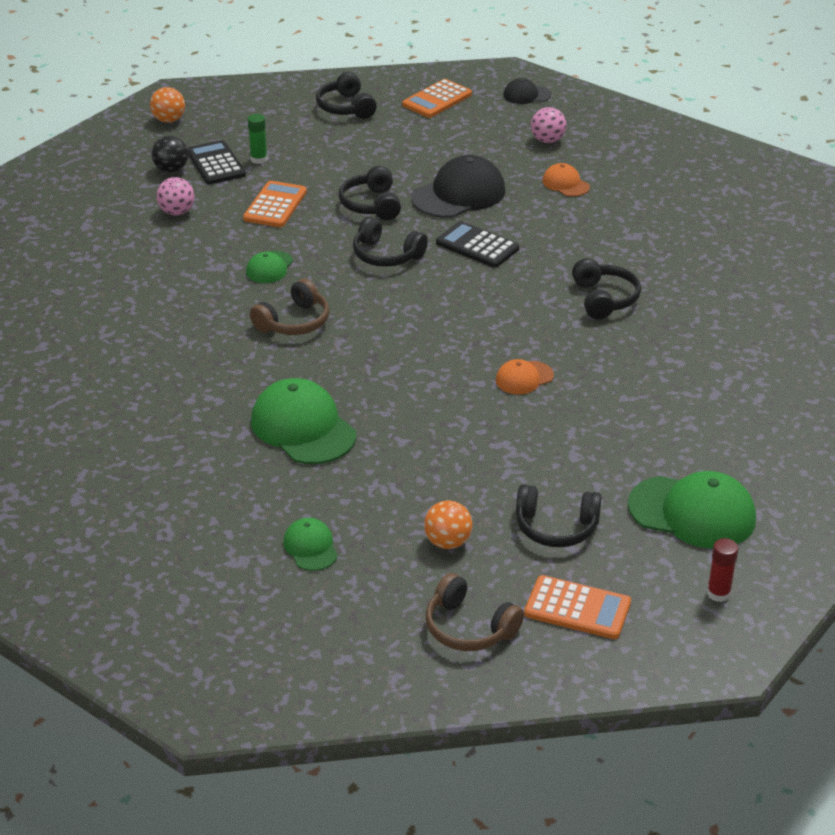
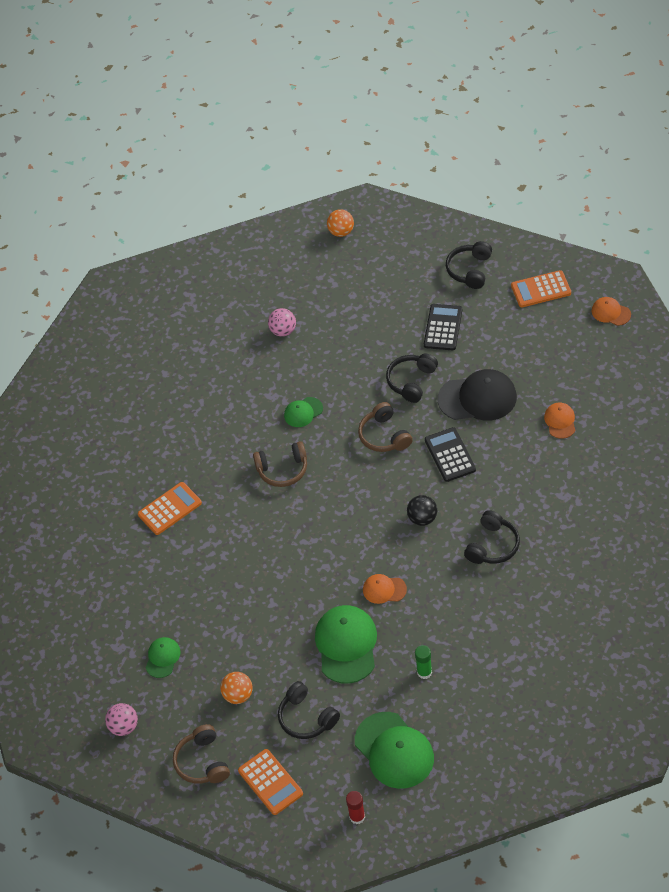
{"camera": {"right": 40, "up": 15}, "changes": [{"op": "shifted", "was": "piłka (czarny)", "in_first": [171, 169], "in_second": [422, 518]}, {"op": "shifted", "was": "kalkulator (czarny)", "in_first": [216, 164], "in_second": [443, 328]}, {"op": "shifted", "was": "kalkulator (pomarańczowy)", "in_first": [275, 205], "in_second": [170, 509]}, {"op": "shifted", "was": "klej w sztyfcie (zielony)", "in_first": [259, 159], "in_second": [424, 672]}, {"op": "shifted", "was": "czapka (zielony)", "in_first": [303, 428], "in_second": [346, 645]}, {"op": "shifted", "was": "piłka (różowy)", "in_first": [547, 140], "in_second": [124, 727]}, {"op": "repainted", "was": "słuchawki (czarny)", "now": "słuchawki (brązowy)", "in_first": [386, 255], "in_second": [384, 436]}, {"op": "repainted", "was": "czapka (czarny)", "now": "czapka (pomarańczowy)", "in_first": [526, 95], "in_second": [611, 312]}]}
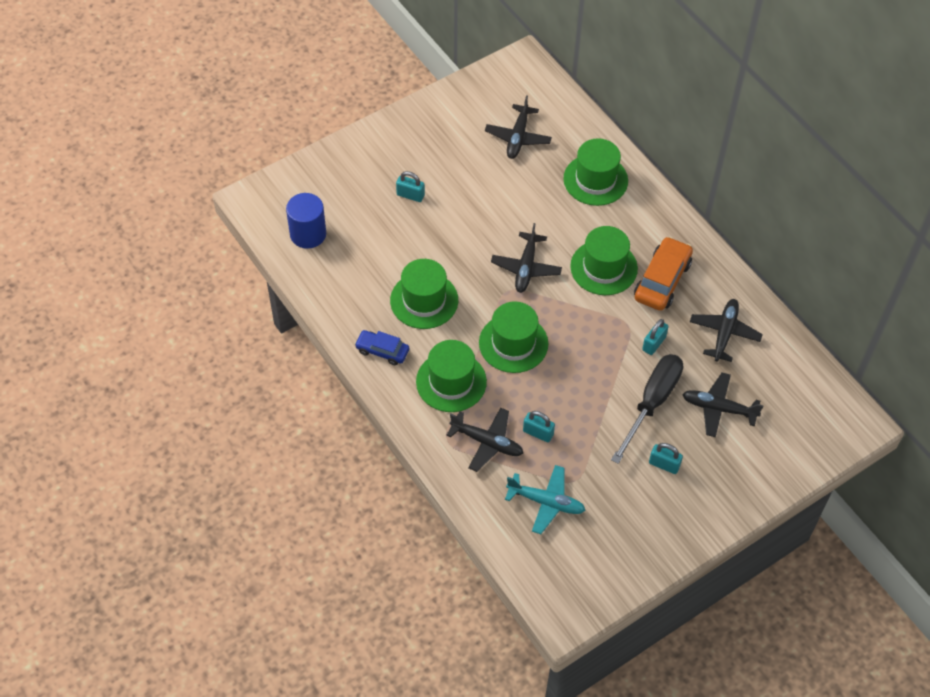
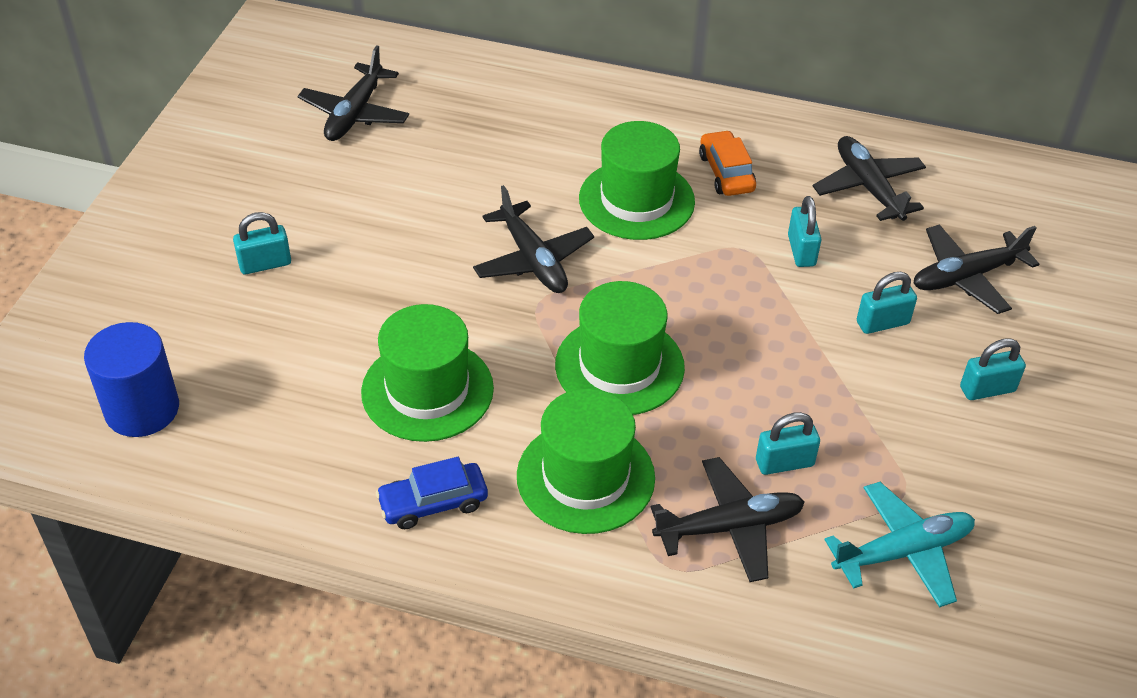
{"camera": {"right": -40, "up": -10}, "changes": [{"op": "gone", "was": "kapelusz (zielony)", "in_first": [595, 180]}, {"op": "swapped", "was": "śrubokręt (czarny)", "now": "kłódka (turkusowy)", "in_first": [652, 403], "in_second": [882, 323]}, {"op": "rotated", "was": "samolot (czarny)", "in_first": [518, 137], "in_second": [355, 114], "clockwise": 45}, {"op": "scaled", "was": "samochód (pomarańczowy)", "in_first": [662, 280], "in_second": [726, 173], "ratio": 0.62}]}
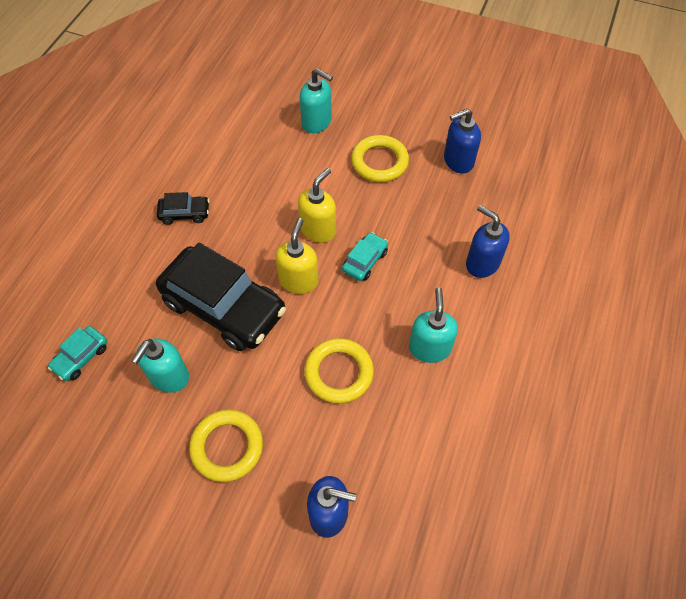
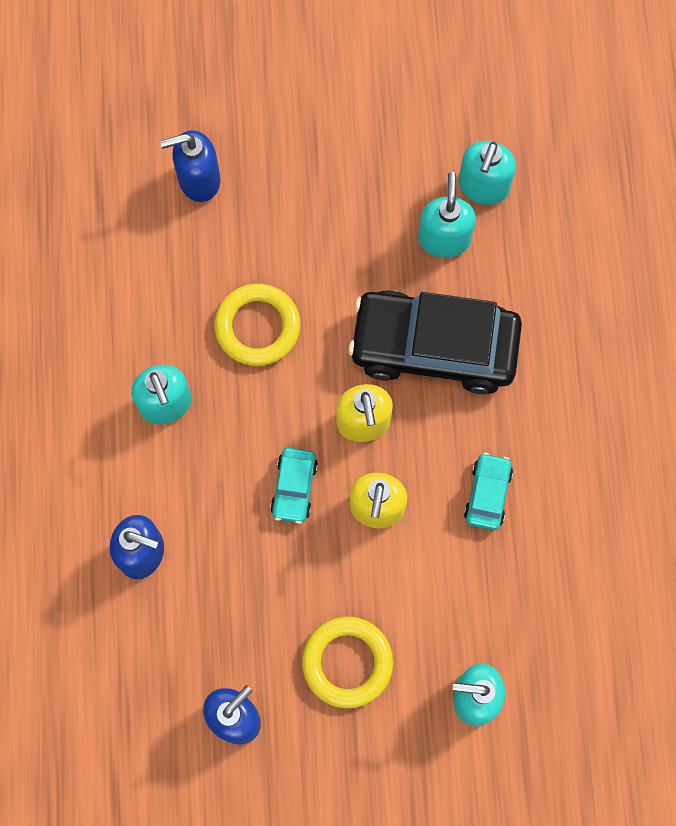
{"camera": {"right": 155, "up": 15}, "changes": [{"op": "gone", "was": "samochód (czarny)", "in_first": [184, 213]}, {"op": "gone", "was": "pierścień (żółty)", "in_first": [227, 447]}, {"op": "new", "now": "dozownik mydła (turkusowy)", "in_second": [483, 186]}, {"op": "shifted", "was": "samochód (turkusowy)", "in_first": [81, 357], "in_second": [487, 494]}]}
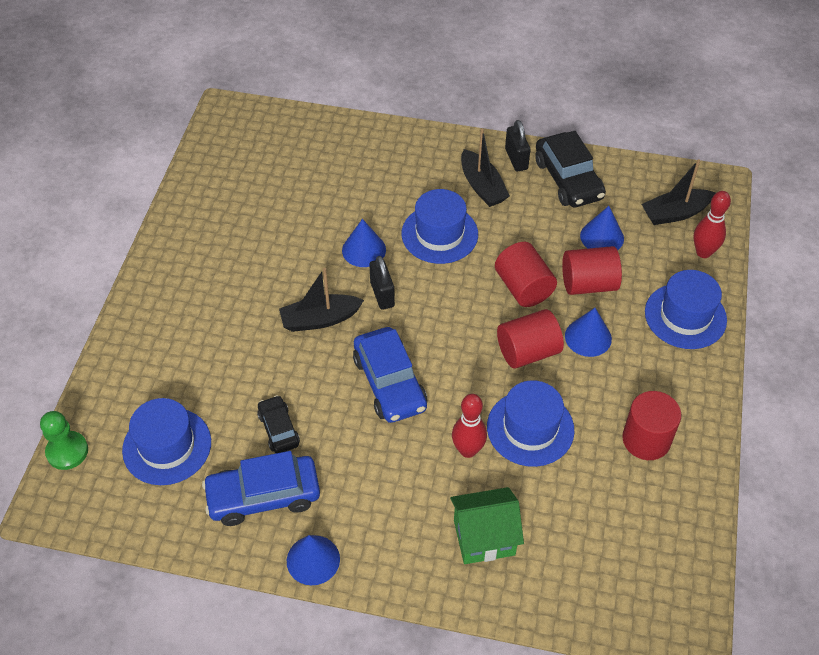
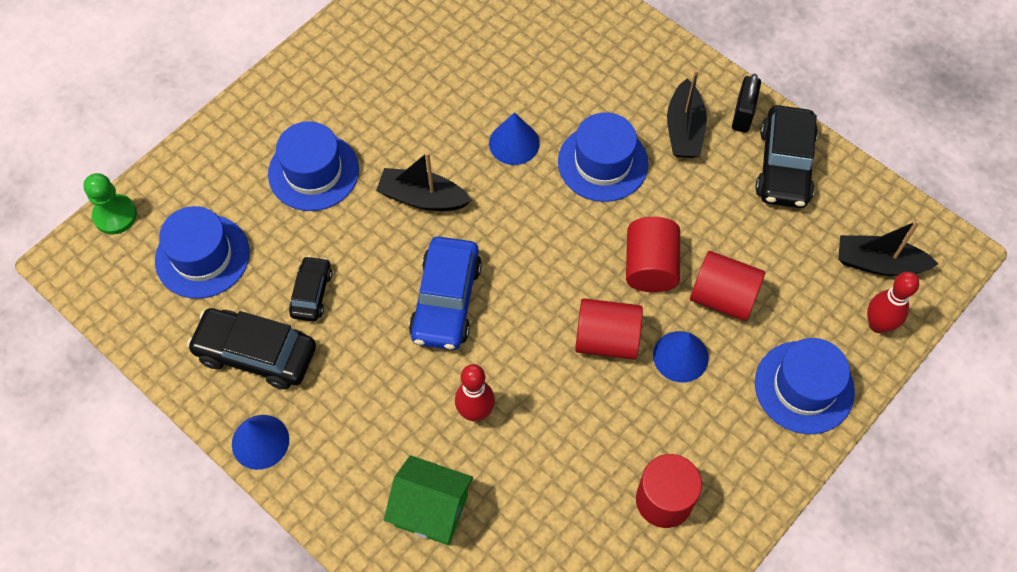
{"camera": {"right": 30, "up": 10}, "changes": [{"op": "gone", "was": "kłódka (czarny)", "in_first": [382, 294]}, {"op": "gone", "was": "stożek (niebieski)", "in_first": [602, 237]}, {"op": "shifted", "was": "kapelusz (niebieski)", "in_first": [530, 428], "in_second": [313, 172]}, {"op": "repainted", "was": "samochód (niebieski)", "now": "samochód (czarny)", "in_first": [263, 496], "in_second": [256, 353]}]}
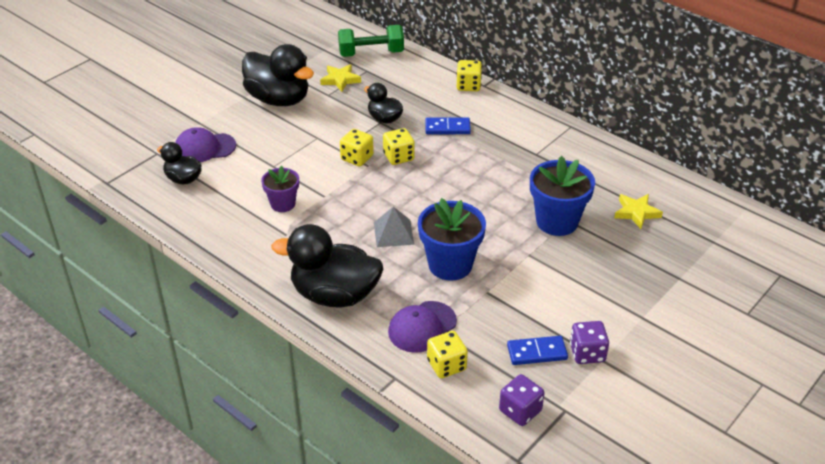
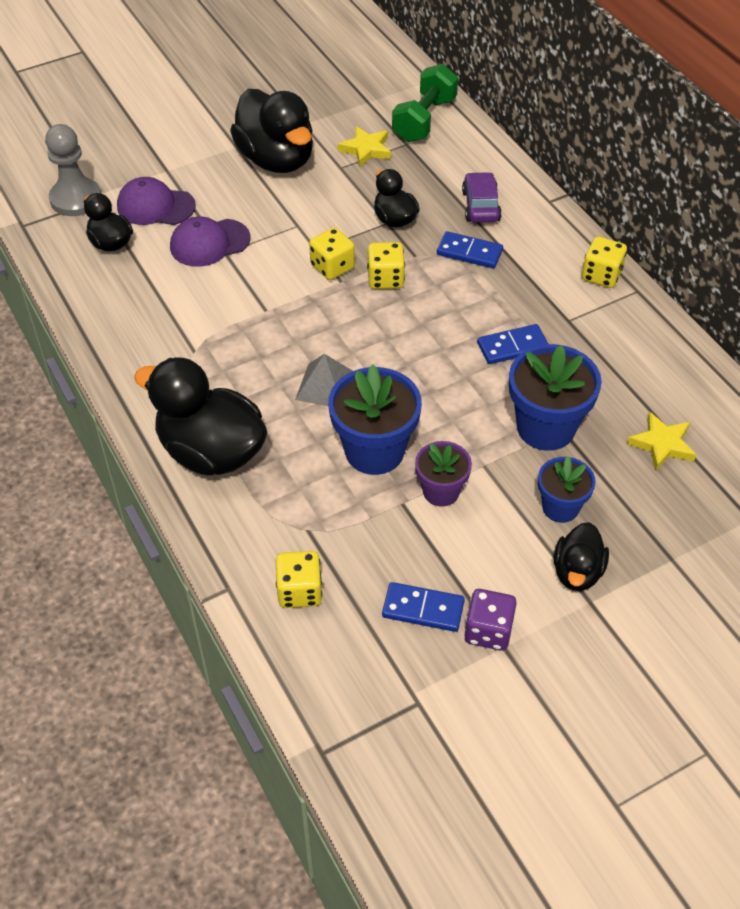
{"camera": {"right": 20, "up": 10}, "changes": [{"op": "gone", "was": "kostka do gry (fioletowy)", "in_first": [520, 411]}, {"op": "new", "now": "pionek (szary)", "in_second": [76, 199]}, {"op": "new", "now": "samochód (fioletowy)", "in_second": [480, 206]}, {"op": "new", "now": "kostka domina (niebieski)", "in_second": [512, 346]}, {"op": "new", "now": "doniczka (niebieski)", "in_second": [560, 507]}, {"op": "new", "now": "kaczka (czarny)", "in_second": [577, 572]}, {"op": "shifted", "was": "doniczka (fioletowy)", "in_first": [283, 204], "in_second": [441, 491]}, {"op": "shifted", "was": "czapka (fioletowy)", "in_first": [422, 327], "in_second": [209, 243]}, {"op": "shifted", "was": "kostka do gry (żółty)", "in_first": [468, 86], "in_second": [601, 275]}, {"op": "rotated", "was": "hantel (zielony)", "in_first": [371, 53], "in_second": [424, 120], "clockwise": -75}]}
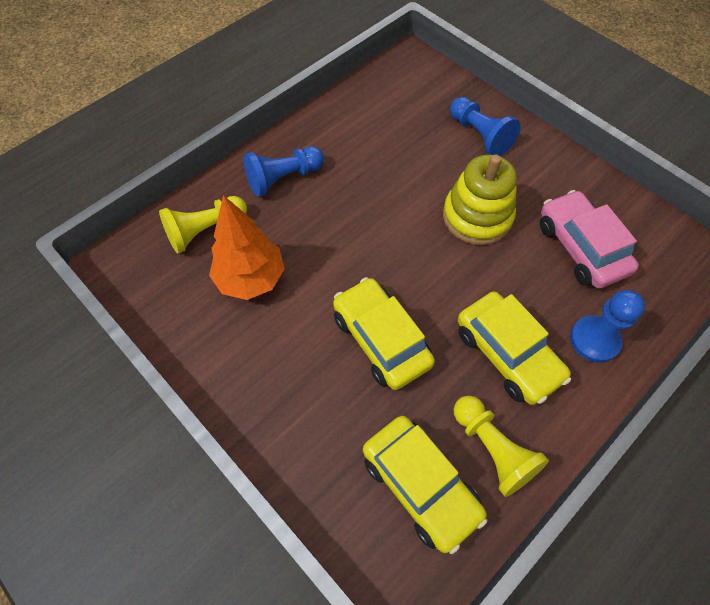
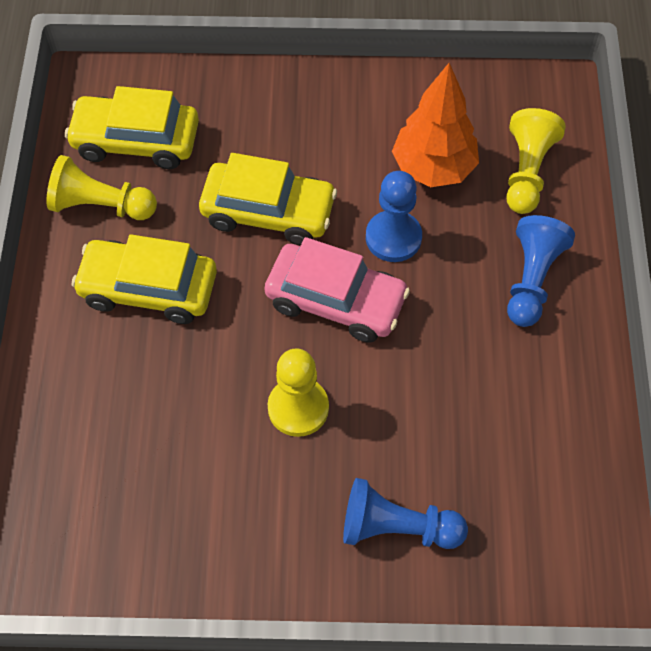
{"camera": {"right": 135, "up": 0}, "changes": [{"op": "shifted", "was": "samochód (różowy)", "in_first": [581, 248], "in_second": [336, 301]}, {"op": "shifted", "was": "pionek (niebieski)", "in_first": [594, 340], "in_second": [393, 238]}, {"op": "swapped", "was": "zabawka nakładanka (żółty)", "now": "pionek (żółty)", "in_first": [477, 217], "in_second": [298, 408]}]}
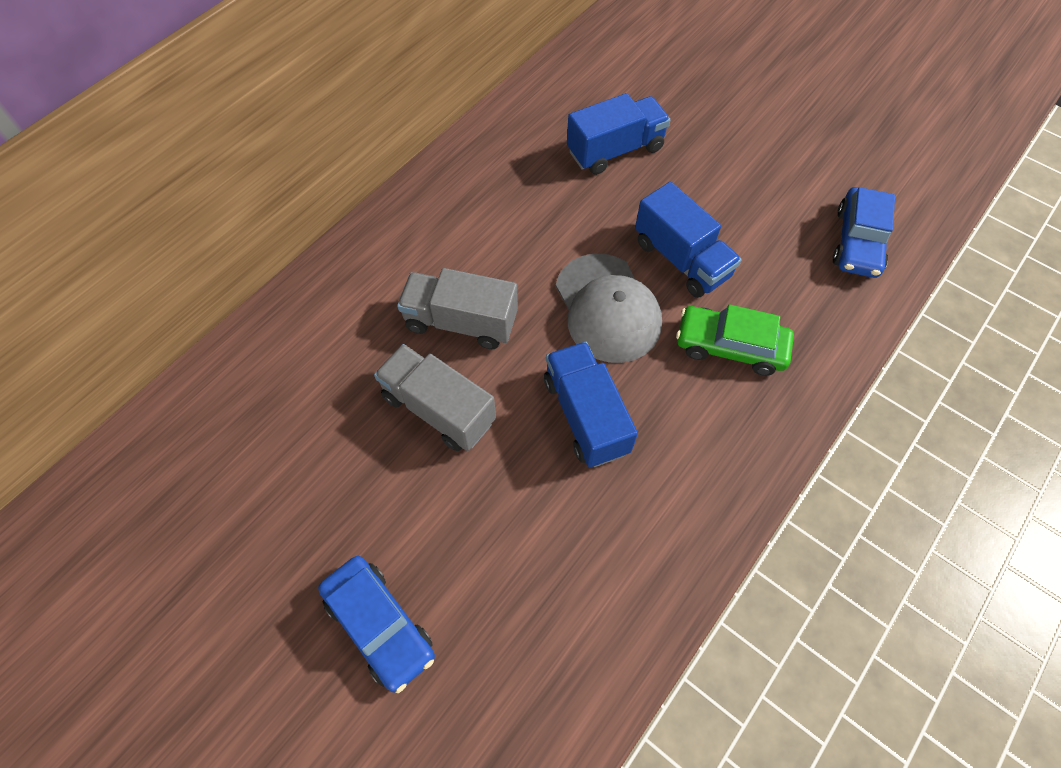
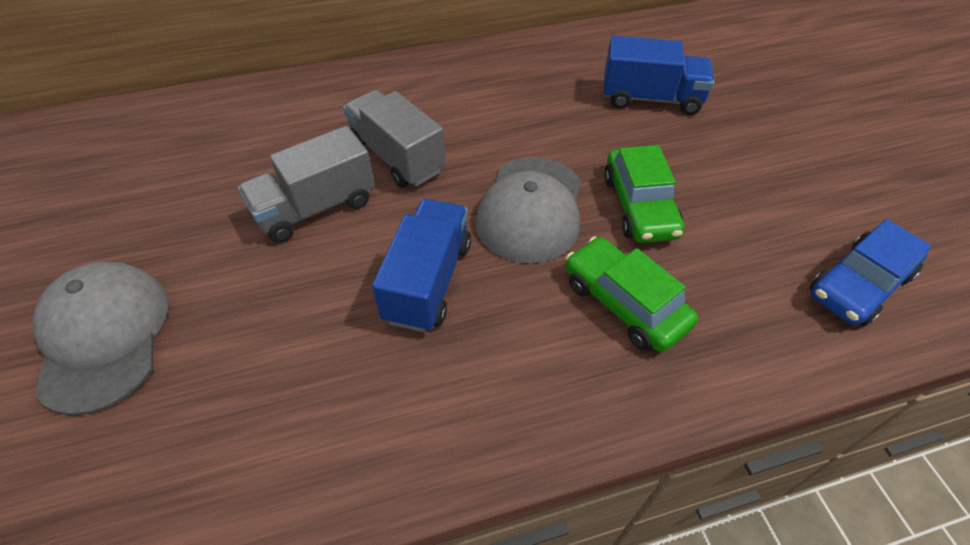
{"camera": {"right": 35, "up": -10}, "changes": [{"op": "swapped", "was": "samochód (niebieski)", "now": "czapka (szary)", "in_first": [379, 625], "in_second": [103, 336]}, {"op": "swapped", "was": "ciężarówka (niebieski)", "now": "samochód (zielony)", "in_first": [681, 259], "in_second": [639, 206]}, {"op": "rotated", "was": "ciężarówka (szary)", "in_first": [438, 409], "in_second": [316, 207], "clockwise": -105}]}
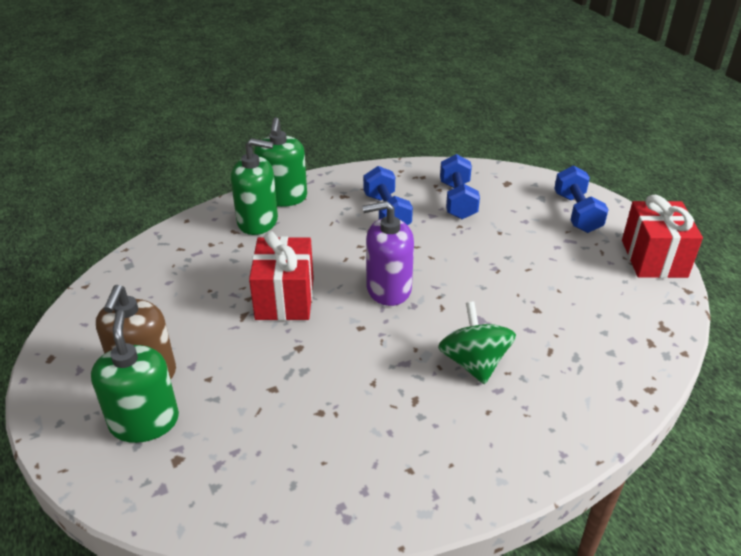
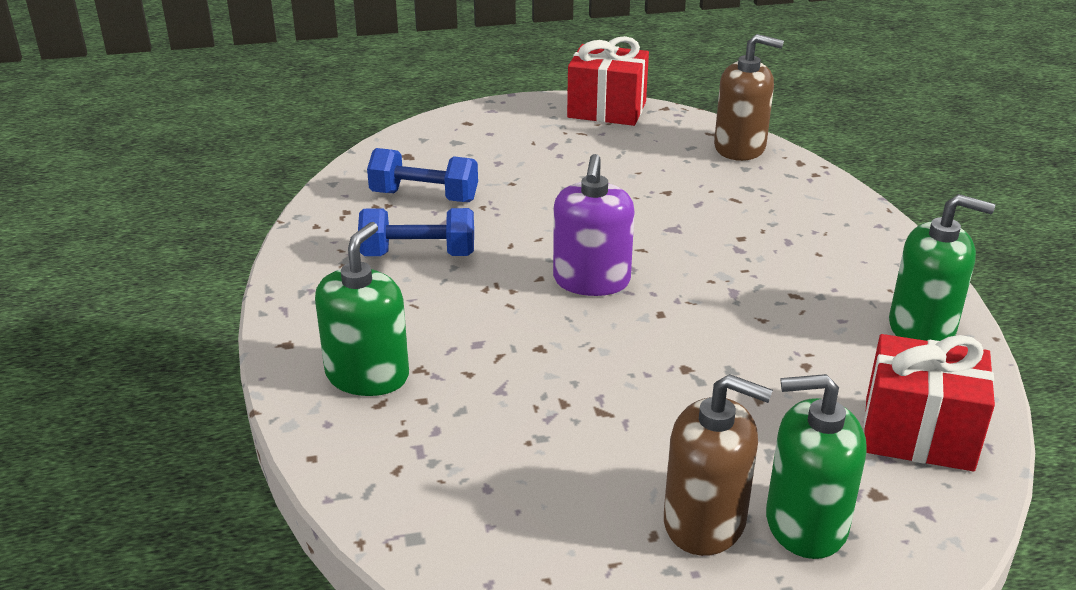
{"camera": {"right": -75, "up": -5}, "changes": [{"op": "gone", "was": "bączek (zielony)", "in_first": [474, 363]}, {"op": "gone", "was": "hantel (niebieski)", "in_first": [577, 213]}, {"op": "new", "now": "dozownik mydła (brązowy)", "in_second": [740, 147]}, {"op": "shifted", "was": "prezent (czerwony)", "in_first": [285, 298], "in_second": [918, 434]}, {"op": "shifted", "was": "dozownik mydła (zielony)", "in_first": [283, 197], "in_second": [922, 327]}]}
